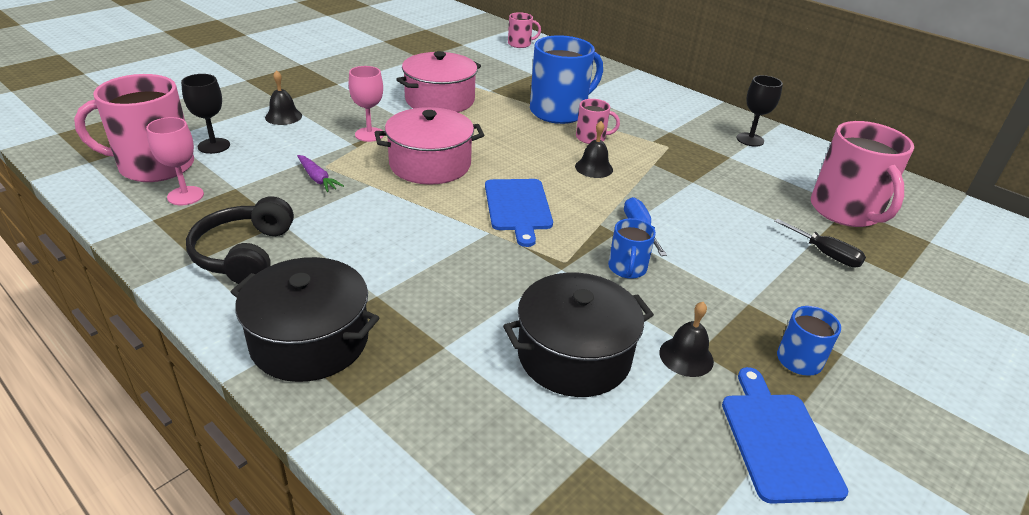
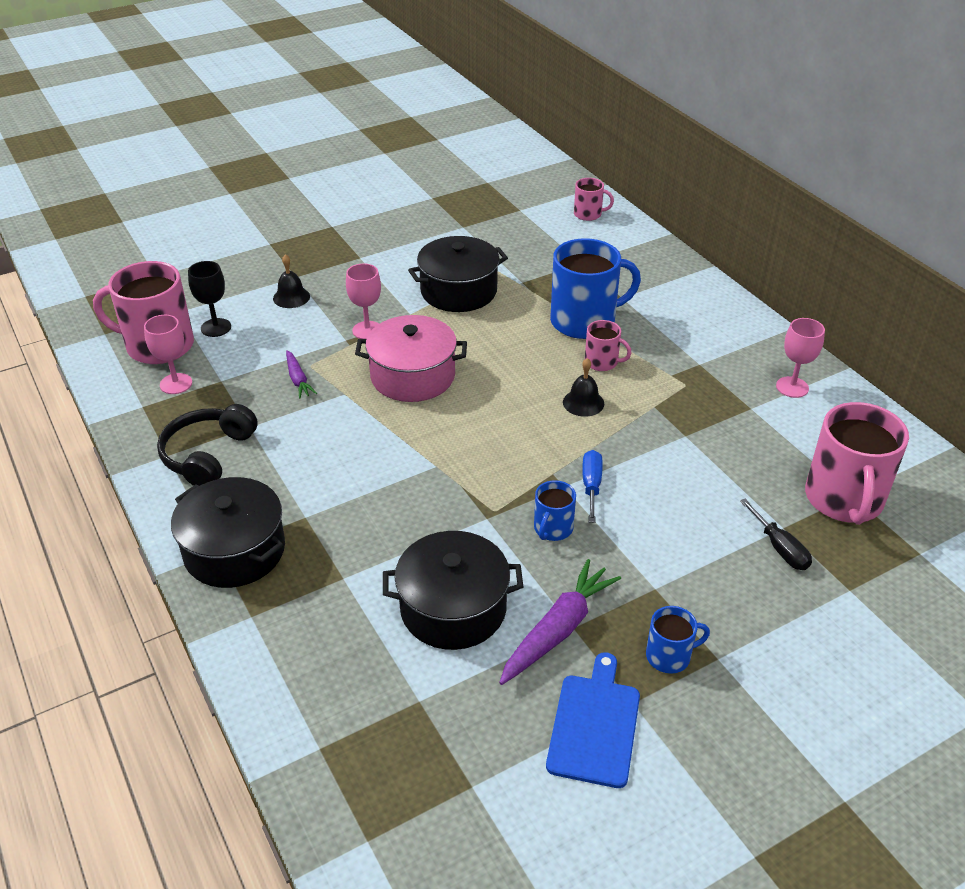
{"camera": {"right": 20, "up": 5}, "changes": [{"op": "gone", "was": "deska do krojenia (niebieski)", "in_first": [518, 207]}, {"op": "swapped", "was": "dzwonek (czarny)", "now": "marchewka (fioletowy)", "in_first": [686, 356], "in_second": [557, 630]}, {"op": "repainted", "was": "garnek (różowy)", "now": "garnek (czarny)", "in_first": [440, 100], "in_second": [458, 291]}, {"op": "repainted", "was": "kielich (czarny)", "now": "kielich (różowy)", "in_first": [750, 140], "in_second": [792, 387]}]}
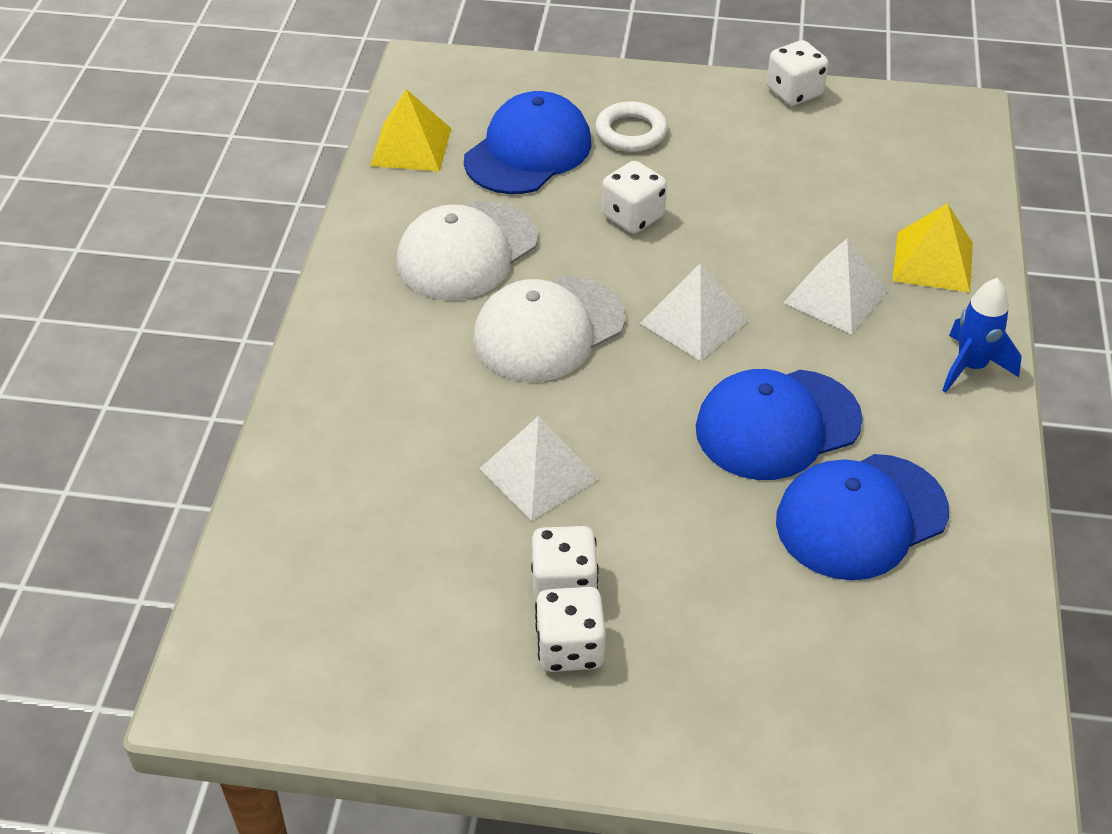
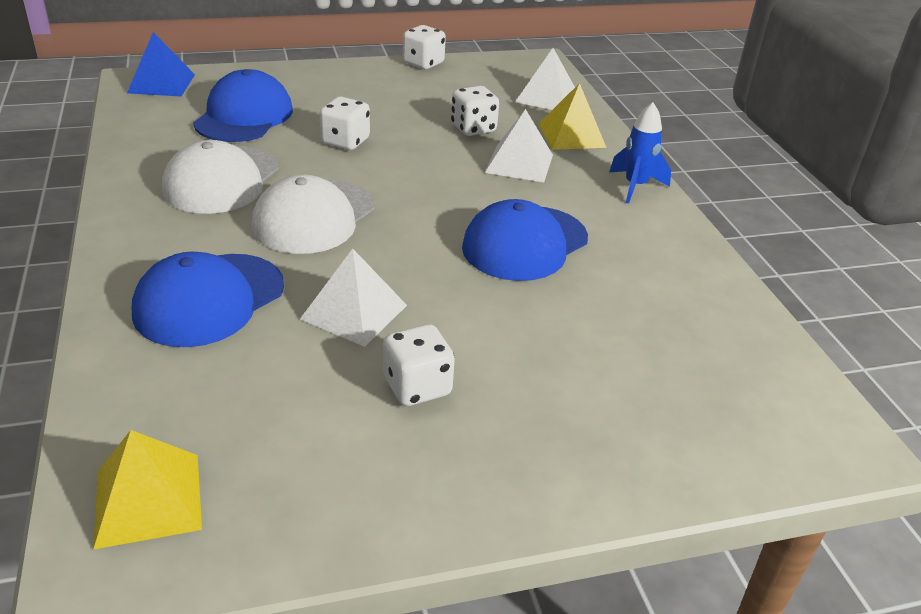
{"camera": {"right": -25, "up": -10}, "changes": [{"op": "gone", "was": "pierścień (biały)", "in_first": [631, 132]}, {"op": "new", "now": "piramida (niebieski)", "in_second": [161, 83]}, {"op": "shifted", "was": "piramida (żółty)", "in_first": [411, 146], "in_second": [148, 499]}, {"op": "shifted", "was": "kostka do gry (biały)", "in_first": [570, 648], "in_second": [473, 128]}, {"op": "shifted", "was": "piramida (biały)", "in_first": [694, 321], "in_second": [546, 97]}, {"op": "shifted", "was": "czapka (niebieski)", "in_first": [861, 516], "in_second": [209, 300]}]}
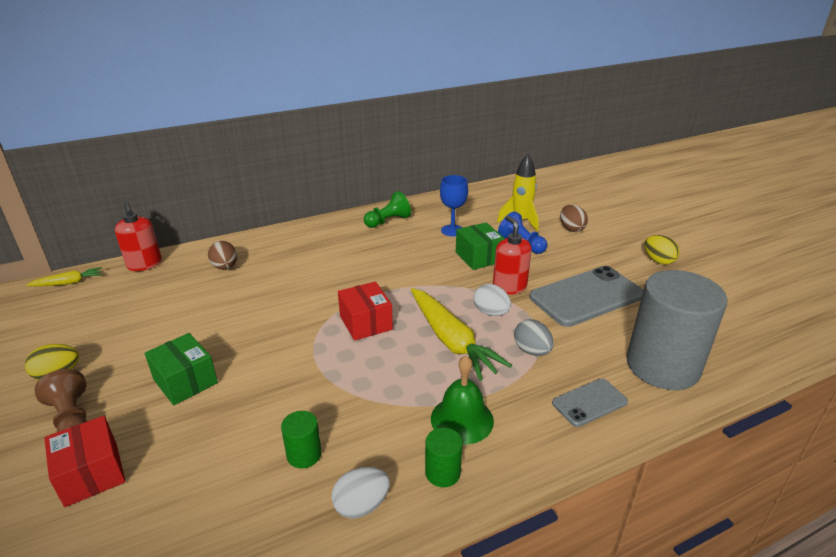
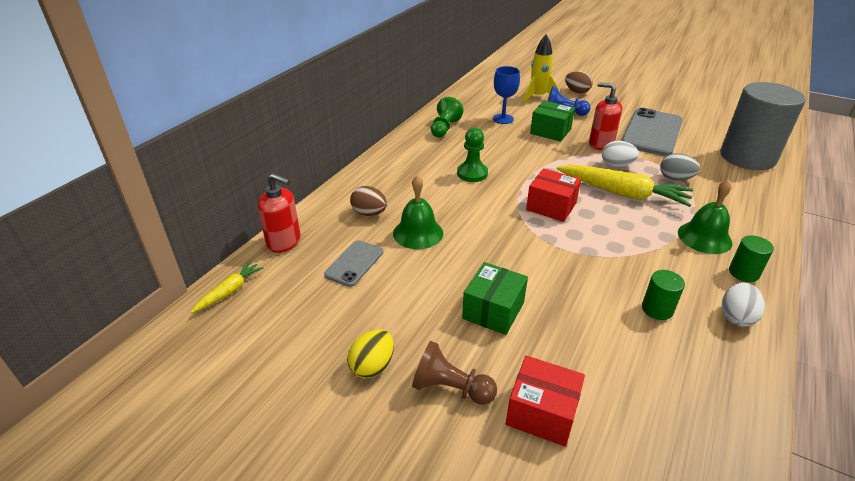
{"camera": {"right": -35, "up": 5}, "changes": [{"op": "gone", "was": "jajko (żółty)", "in_first": [658, 261]}, {"op": "new", "now": "dzwonek (zielony)", "in_second": [418, 233]}, {"op": "new", "now": "pionek (zielony)", "in_second": [472, 173]}, {"op": "shifted", "was": "telefon (szary)", "in_first": [589, 402], "in_second": [354, 263]}, {"op": "rotated", "was": "pudełko (zielony)", "in_first": [185, 381], "in_second": [493, 310], "clockwise": -75}]}
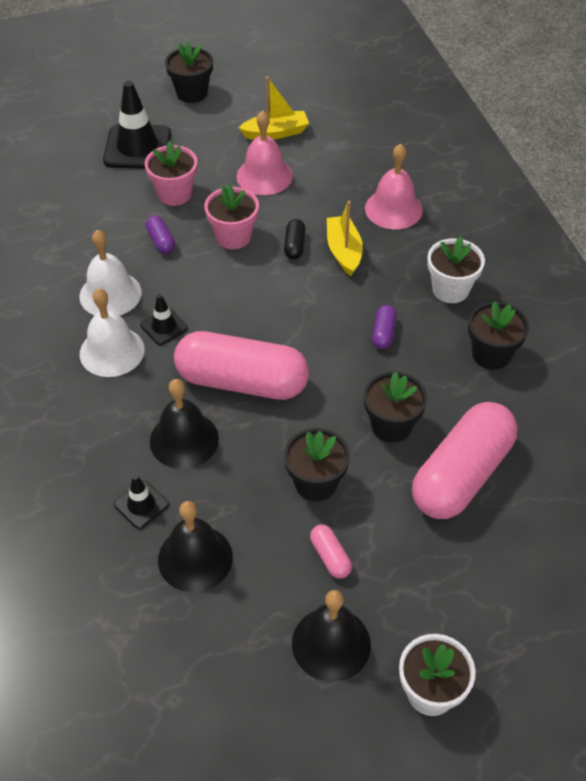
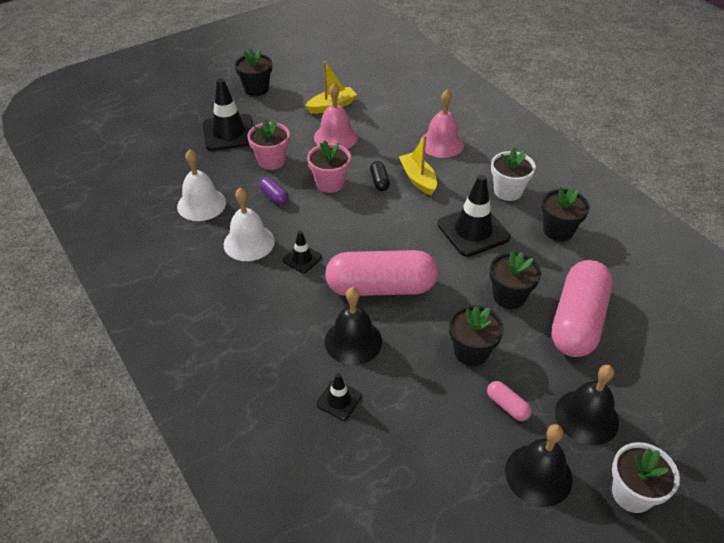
{"camera": {"right": -15, "up": -5}, "changes": [{"op": "shifted", "was": "dzwonek (biały)", "in_first": [112, 351], "in_second": [201, 204]}, {"op": "shifted", "was": "dzwonek (czarny)", "in_first": [195, 558], "in_second": [586, 417]}, {"op": "swapped", "was": "kapsułka (fioletowy)", "now": "pachołek (czarny)", "in_first": [383, 333], "in_second": [473, 231]}]}
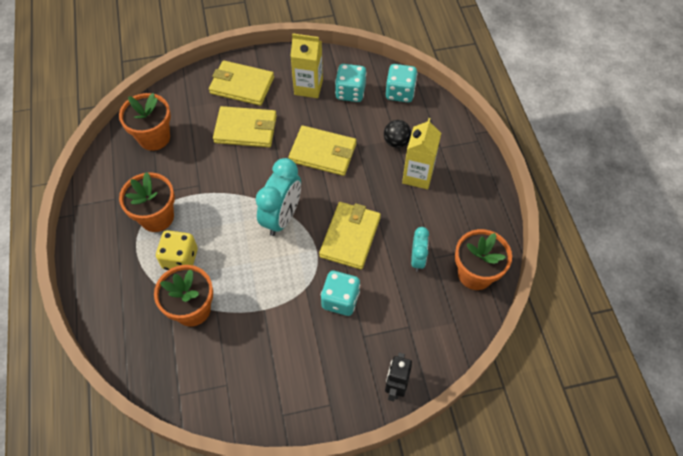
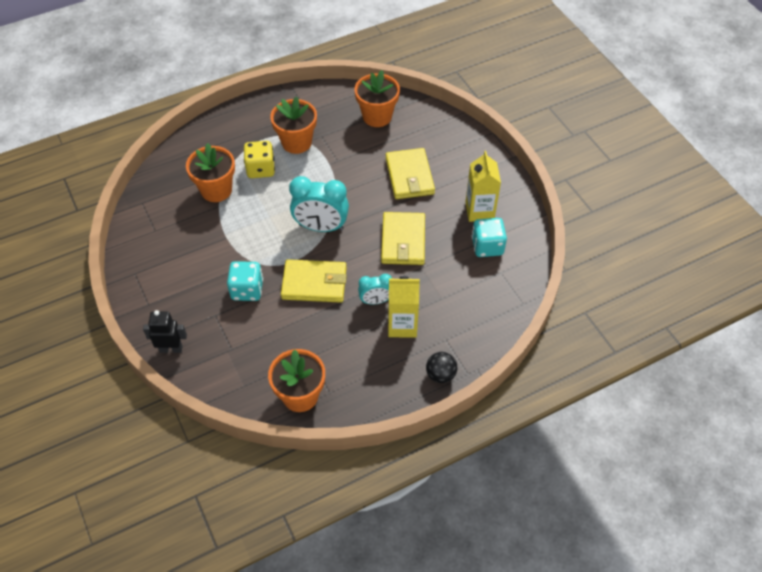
{"camera": {"right": 75, "up": -5}, "changes": [{"op": "gone", "was": "portfel (żółty)", "in_first": [242, 85]}, {"op": "gone", "was": "kostka do gry (turkusowy)", "in_first": [400, 92]}, {"op": "shifted", "was": "piłka (czarny)", "in_first": [396, 142], "in_second": [440, 374]}, {"op": "shifted", "was": "budzik (turkusowy)", "in_first": [417, 259], "in_second": [375, 301]}]}
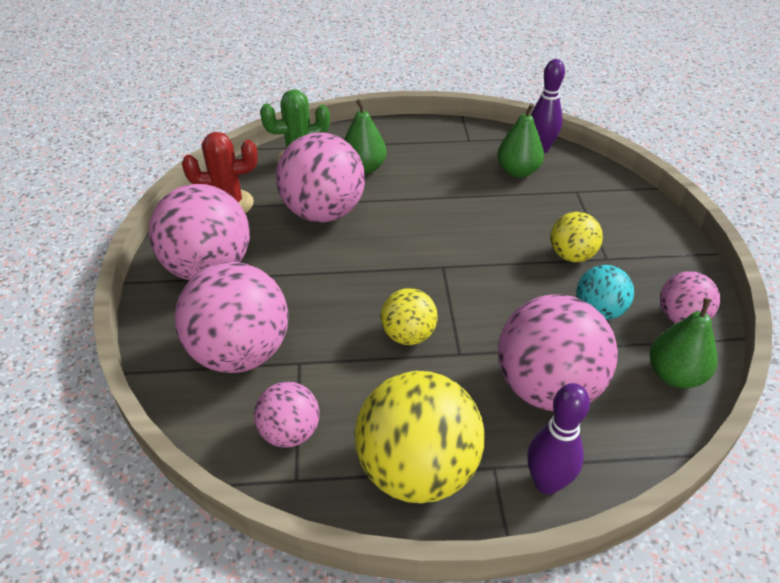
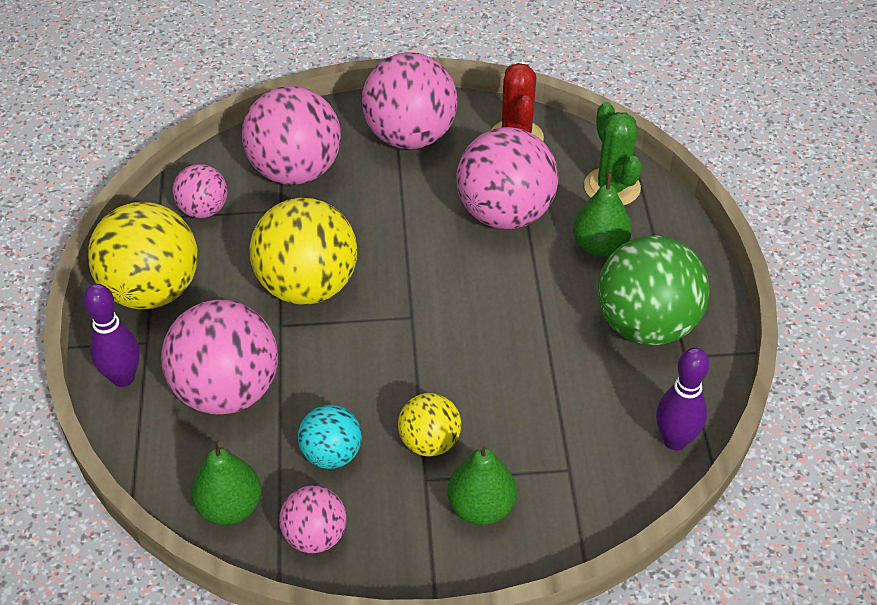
{"camera": {"right": 90, "up": 5}, "changes": [{"op": "new", "now": "piłka (zielony)", "in_second": [646, 325]}, {"op": "shifted", "was": "gruszka (zielony)", "in_first": [517, 171], "in_second": [481, 507]}, {"op": "scaled", "was": "piłka (żółty)", "in_first": [408, 335], "in_second": [308, 286], "ratio": 1.85}]}
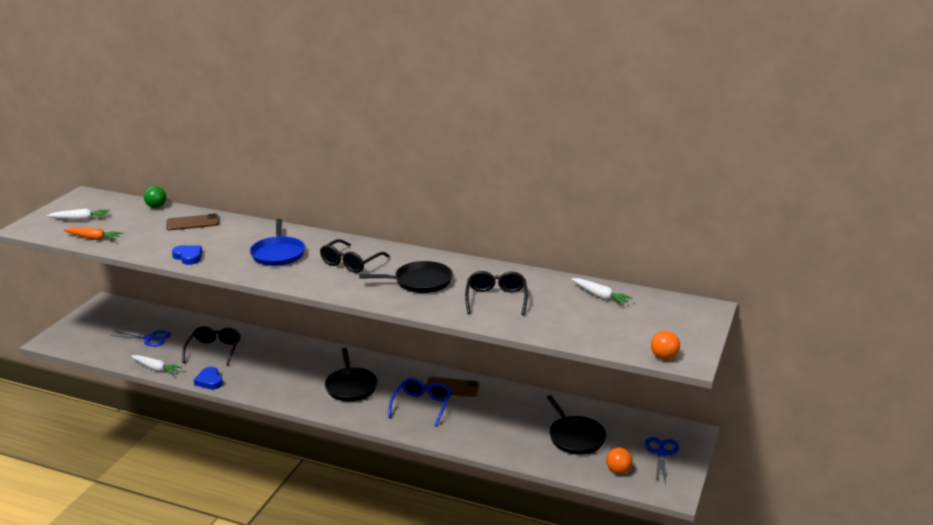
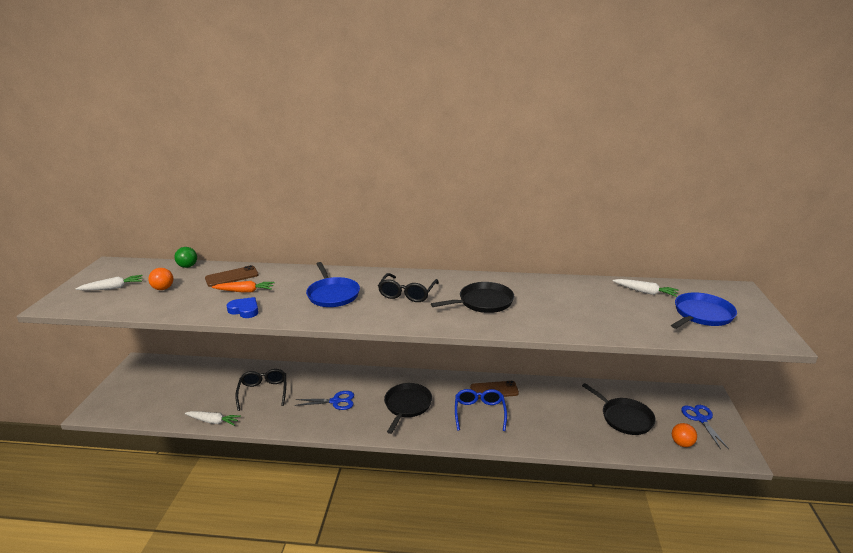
{"camera": {"right": -15, "up": 0}, "changes": [{"op": "gone", "was": "serce (niebieski)", "in_first": [209, 381]}, {"op": "gone", "was": "okulary (czarny)", "in_first": [496, 299]}, {"op": "new", "now": "patelnia (niebieski)", "in_second": [701, 314]}, {"op": "shifted", "was": "marchewka (pomarańczowy)", "in_first": [93, 238], "in_second": [245, 291]}, {"op": "shifted", "was": "nożyczki (niebieski)", "in_first": [149, 338], "in_second": [335, 401]}, {"op": "shifted", "was": "piłka (pomarańczowy)", "in_first": [664, 357], "in_second": [163, 288]}, {"op": "rotated", "was": "patelnia (czarny)", "in_first": [351, 386], "in_second": [407, 405], "clockwise": -135}]}
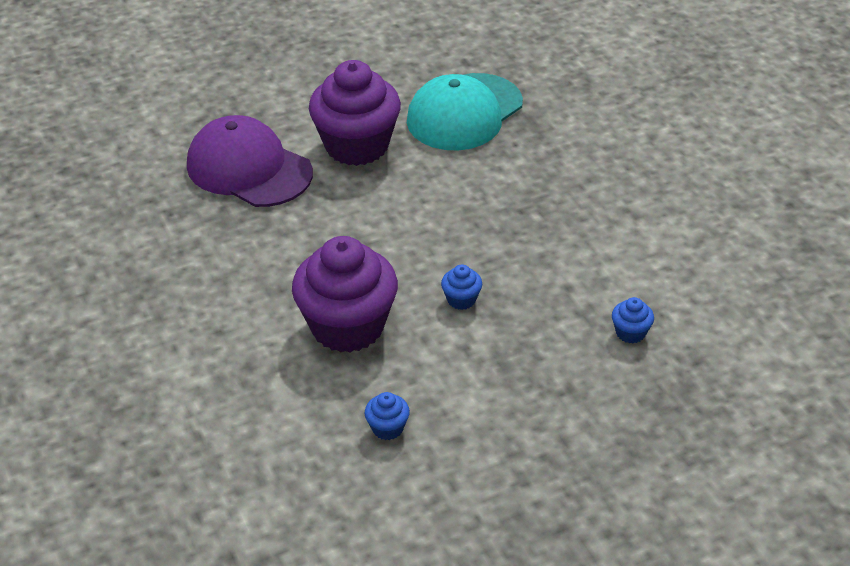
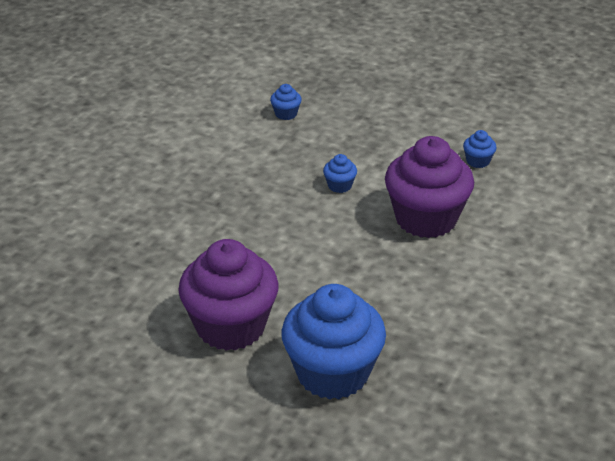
{"camera": {"right": -130, "up": -5}, "changes": [{"op": "gone", "was": "czapka (turkusowy)", "in_first": [464, 112]}, {"op": "swapped", "was": "czapka (fioletowy)", "now": "muffinka (niebieski)", "in_first": [249, 169], "in_second": [332, 373]}]}
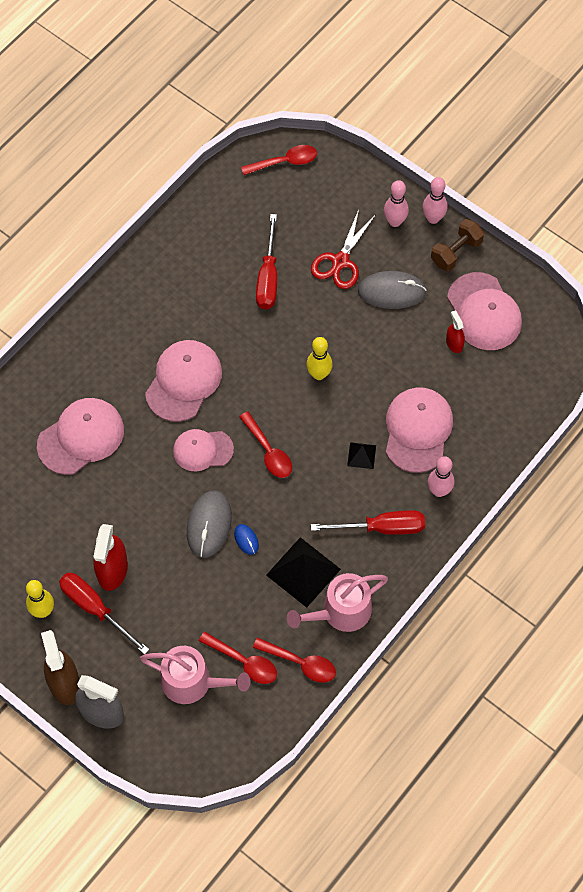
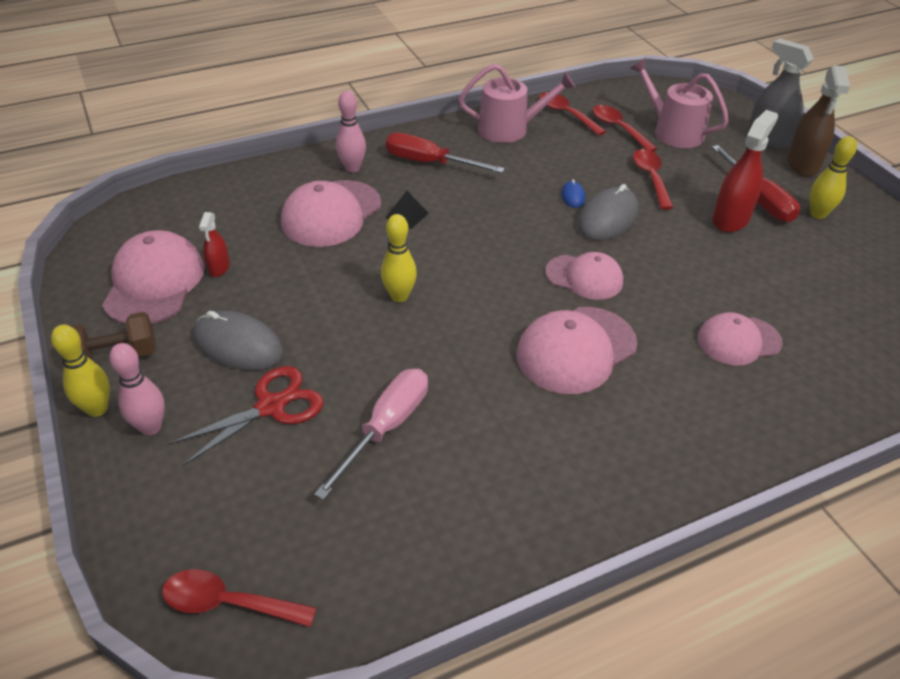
{"camera": {"right": -155, "up": -20}, "changes": [{"op": "gone", "was": "piramida (czarny)", "in_first": [303, 572]}, {"op": "shifted", "was": "łyżka (czerwony)", "in_first": [268, 451], "in_second": [651, 178]}, {"op": "repainted", "was": "śrubokręt (czerwony)", "now": "śrubokręt (różowy)", "in_first": [268, 277], "in_second": [386, 427]}, {"op": "repainted", "was": "kręgiel (różowy)", "now": "kręgiel (żółty)", "in_first": [433, 218], "in_second": [97, 409]}, {"op": "scaled", "was": "czapka (różowy)", "in_first": [81, 437], "in_second": [738, 341], "ratio": 0.66}]}
